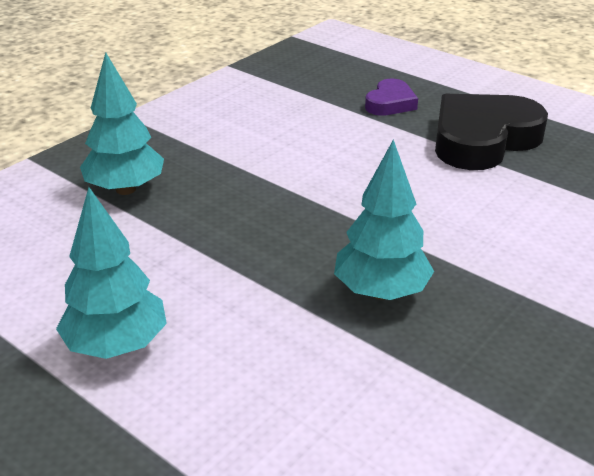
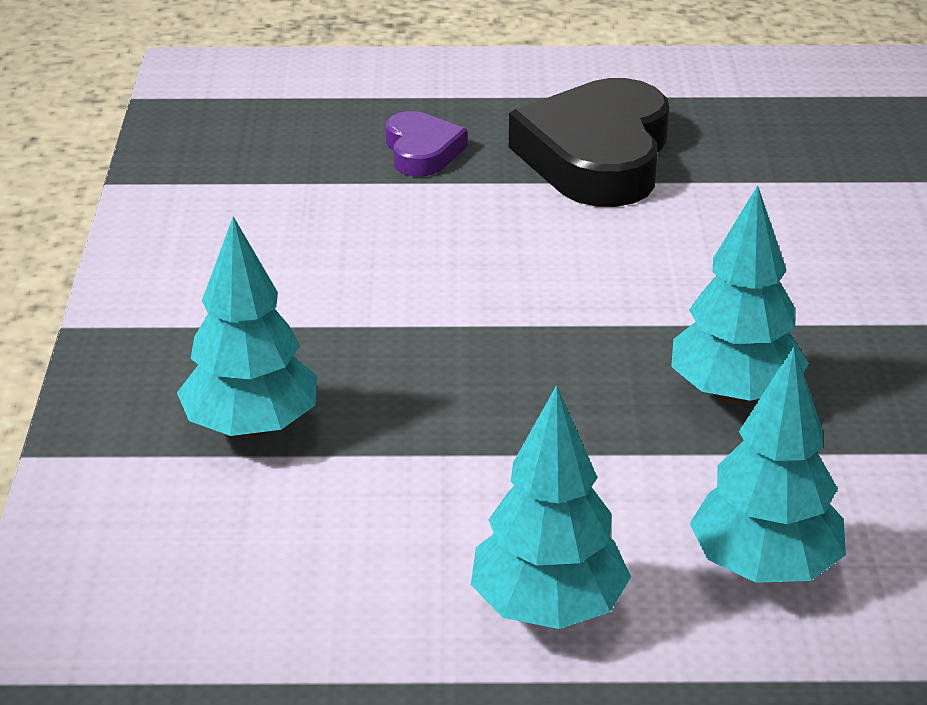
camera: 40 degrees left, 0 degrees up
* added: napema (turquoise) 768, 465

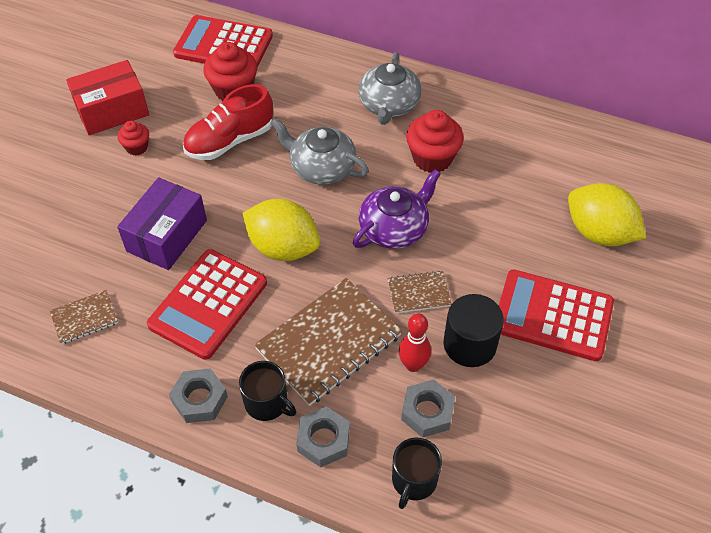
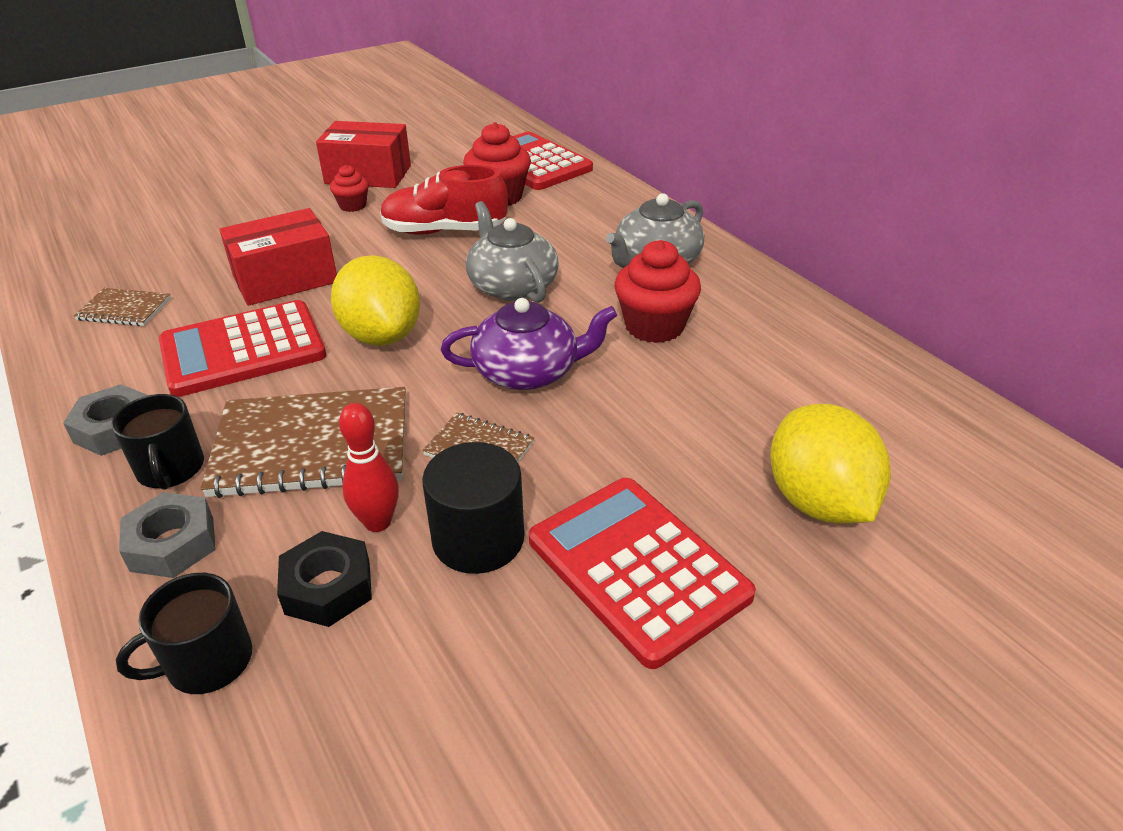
camera: 35 degrees right, 15 degrees down
* recoloured: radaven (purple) 162, 223 to radaven (red) 278, 257
* recoloured: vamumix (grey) 428, 408 to vamumix (black) 324, 579

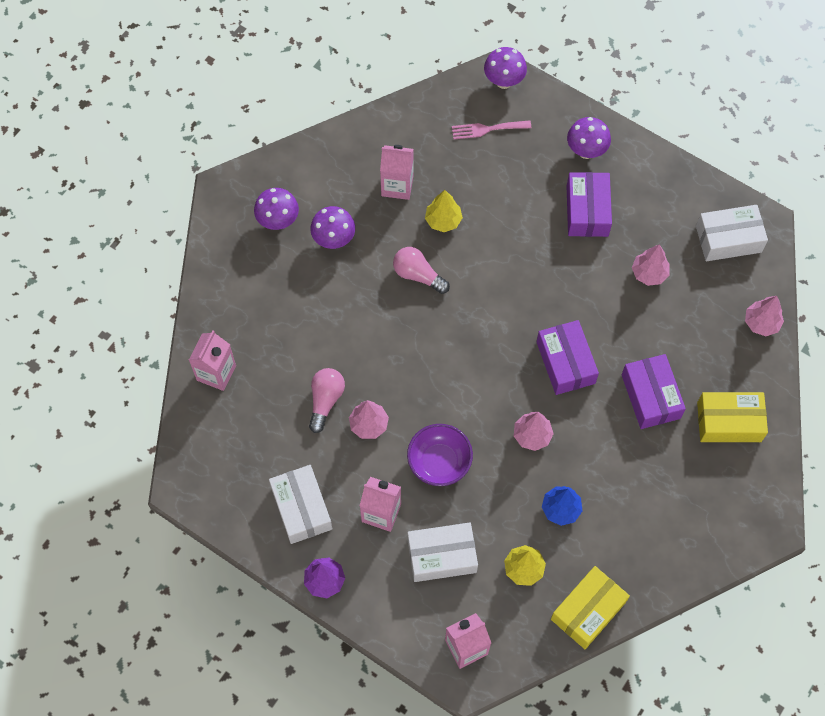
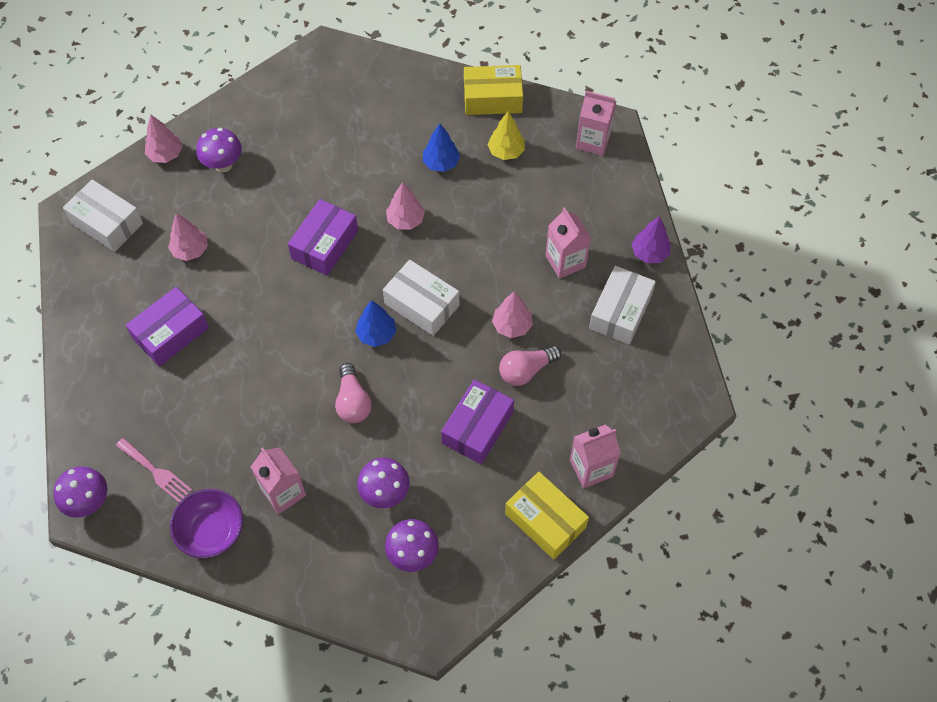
camera: 135 degrees left, 5 degrees down
* moved: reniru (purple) 589, 138 to 219, 150
* removed: napema (yellow) 444, 211
* moved: radaven (purple) 654, 391 to 477, 421
* moved: radaven (yellow) 732, 417 to 547, 515
* moved: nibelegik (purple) 440, 455 to 206, 523
* moved: radaven (white) 442, 552 to 421, 298
* added: napema (blue) 375, 323

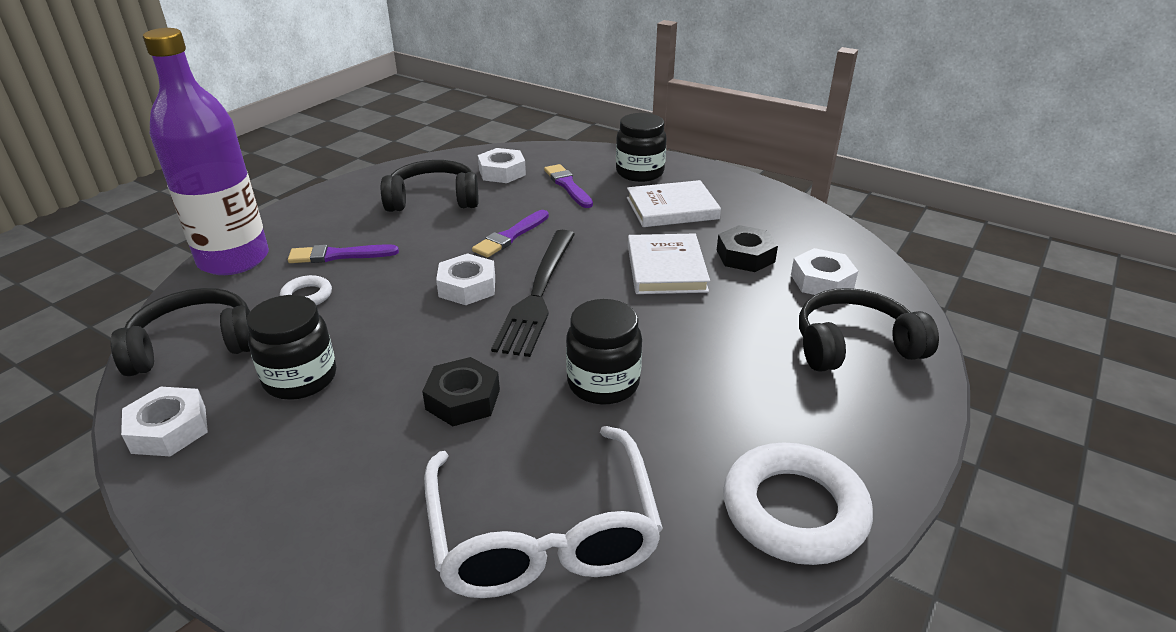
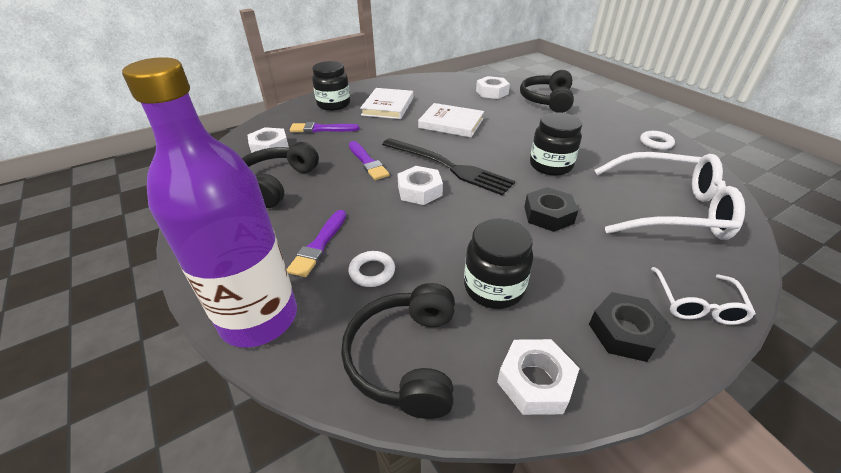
camera: 65 degrees left, 5 degrees up
* moved: vamumix (black) 747, 248 to 630, 327
* resized: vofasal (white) 798, 504 = 657, 140 x0.48
* added: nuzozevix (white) 703, 296

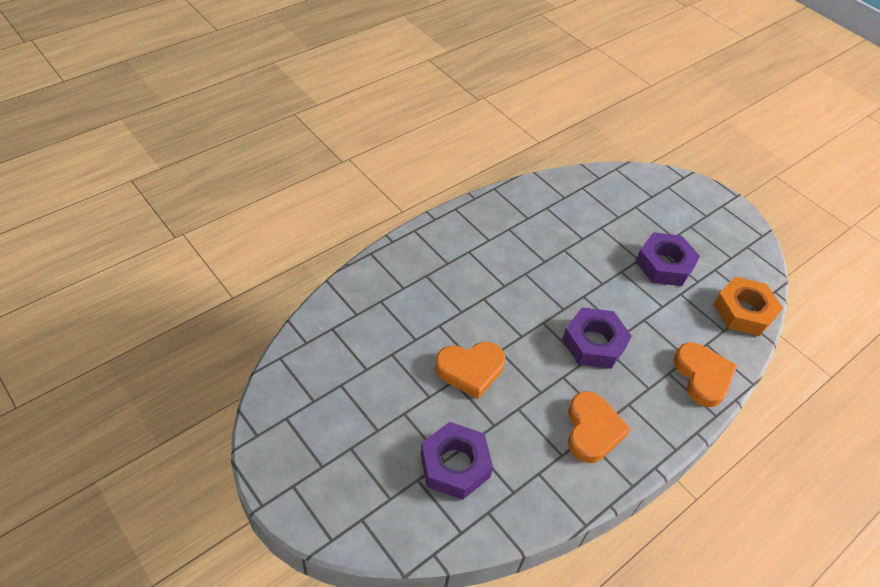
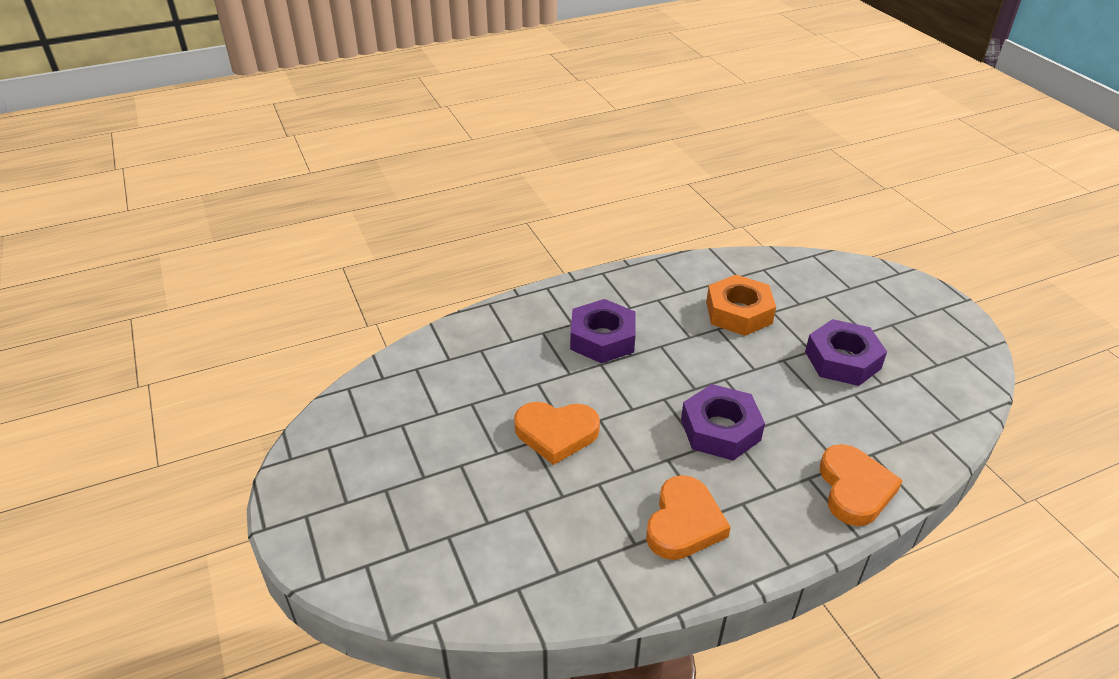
camera: 20 degrees right, 10 degrees down
* moved: vamumix (orange) 748, 306 to 741, 305
* moved: vamumix (purple) 456, 461 to 602, 331

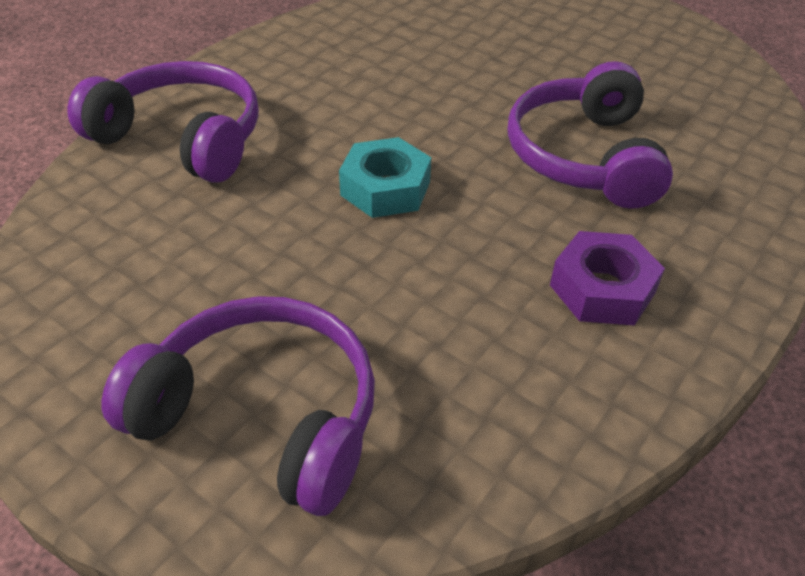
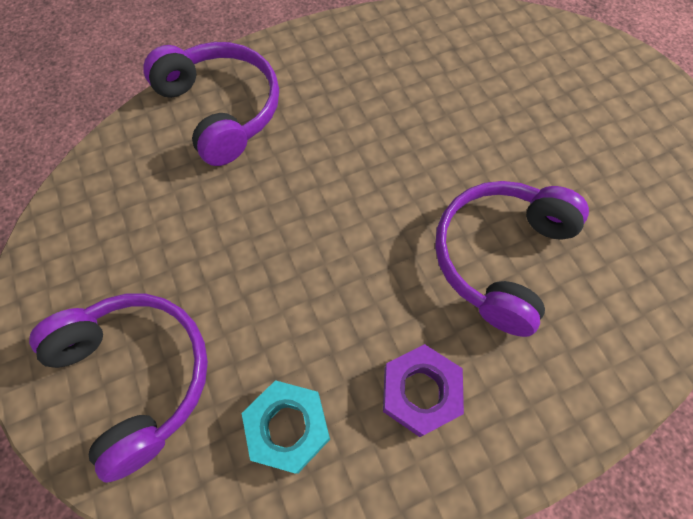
camera: 30 degrees right, 20 degrees up
* moved: vamumix (turquoise) 385, 177 to 286, 427

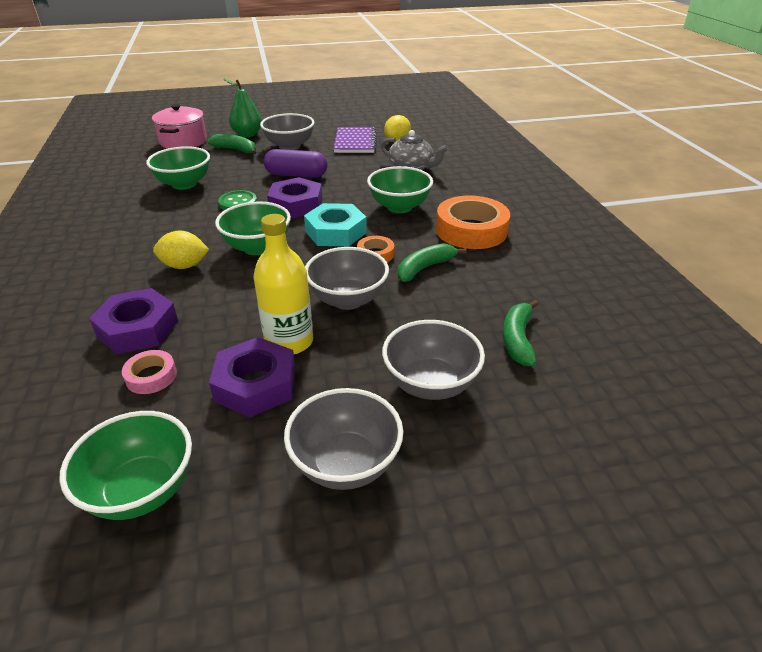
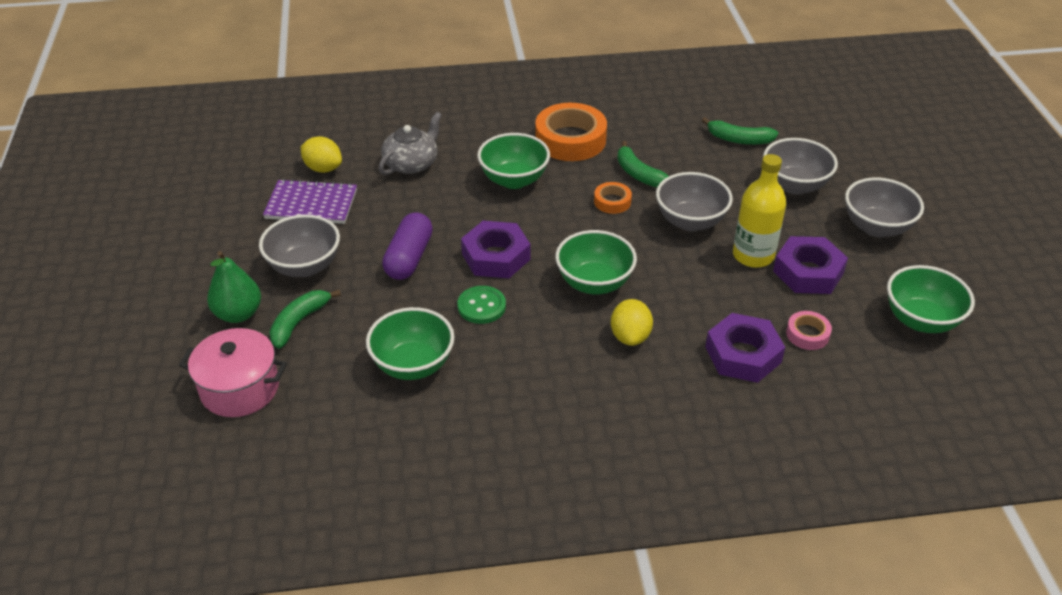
camera: 85 degrees left, 5 degrees up
* removed: vamumix (turquoise) 335, 225

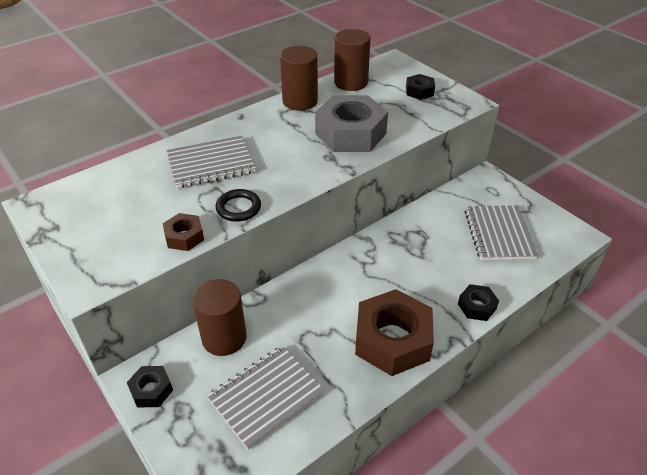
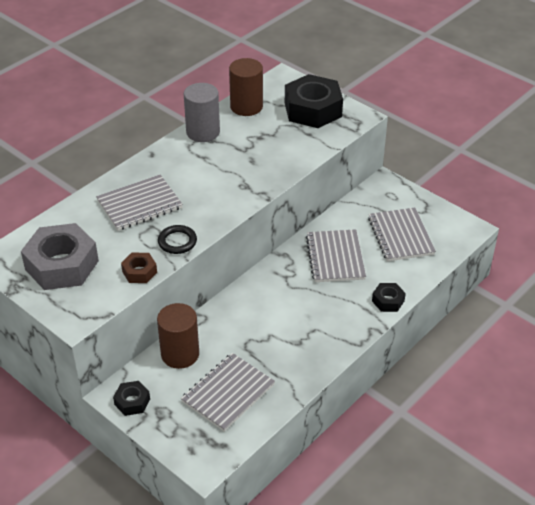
camera: 10 degrees left, 0 degrees up
* recoloured: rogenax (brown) 299, 78 to rogenax (grey) 202, 112
* resized: vamumix (black) 420, 87 = 314, 101 x2.09
* moved: vamumix (grey) 351, 123 to 60, 256
* removed: vamumix (brown) 394, 332
* added: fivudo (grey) 336, 255

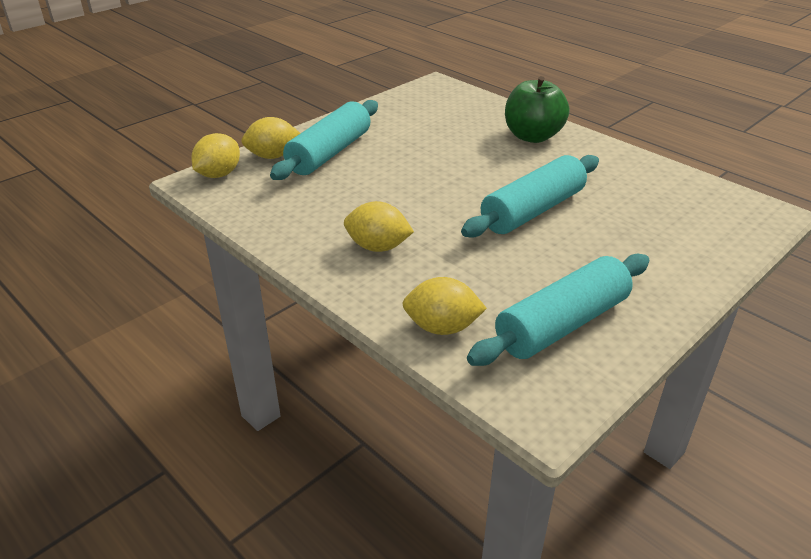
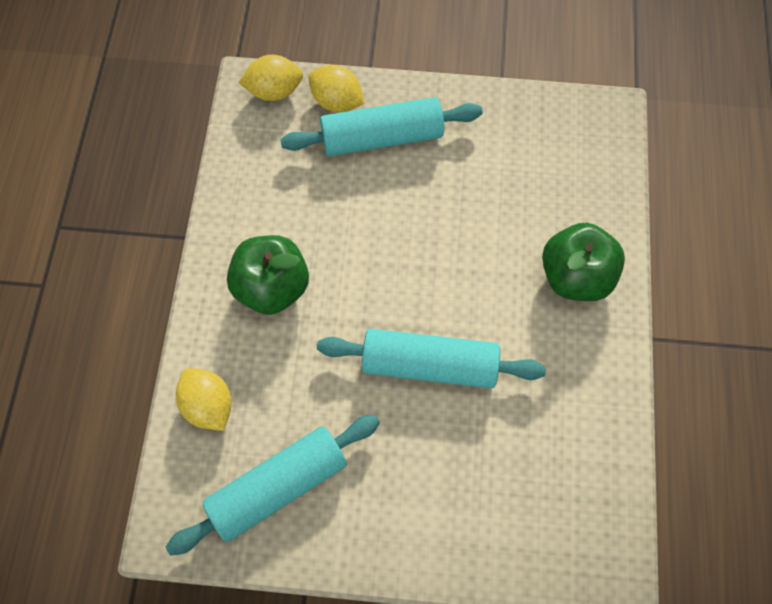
camera: 50 degrees right, 30 degrees up
* replaced: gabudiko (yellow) 379, 226 to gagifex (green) 268, 275
* turned: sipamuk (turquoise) 558, 310 = 273, 485 45 degrees counterclockwise

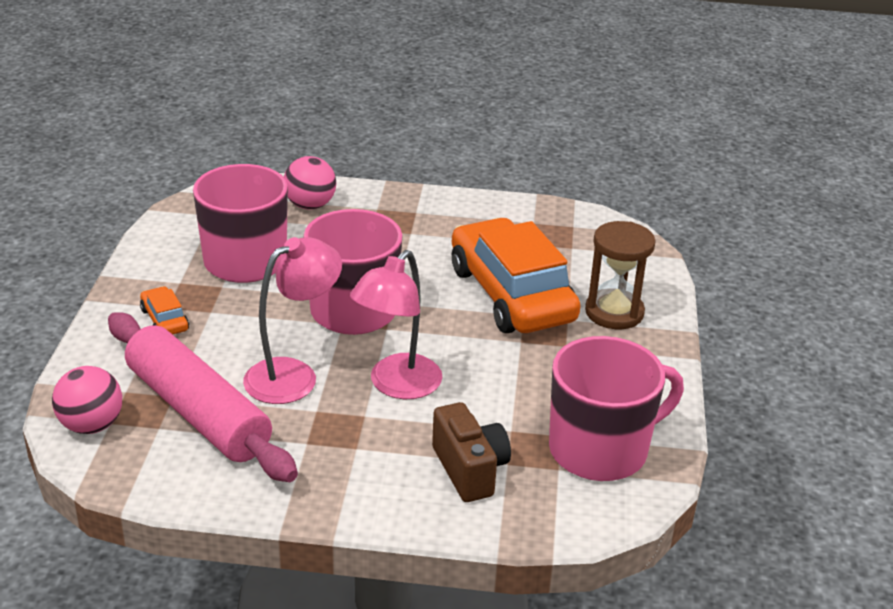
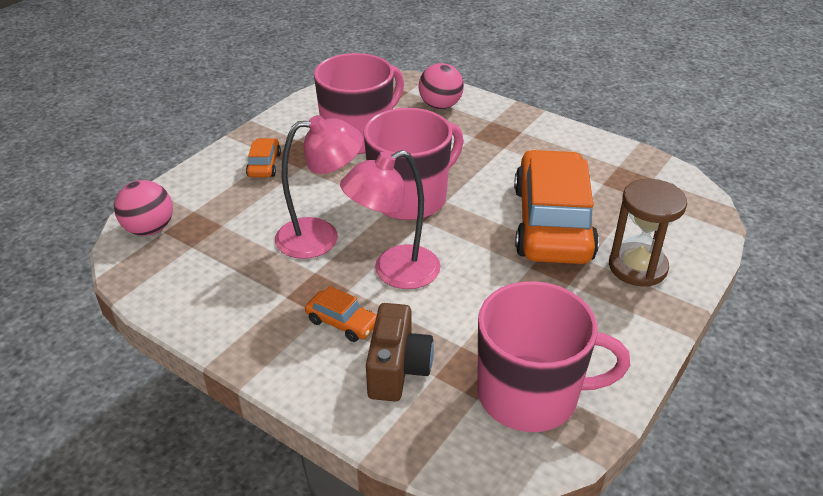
camera: 30 degrees right, 5 degrees up
* removed: sipamuk (pink) 203, 397
* added: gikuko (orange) 341, 314

